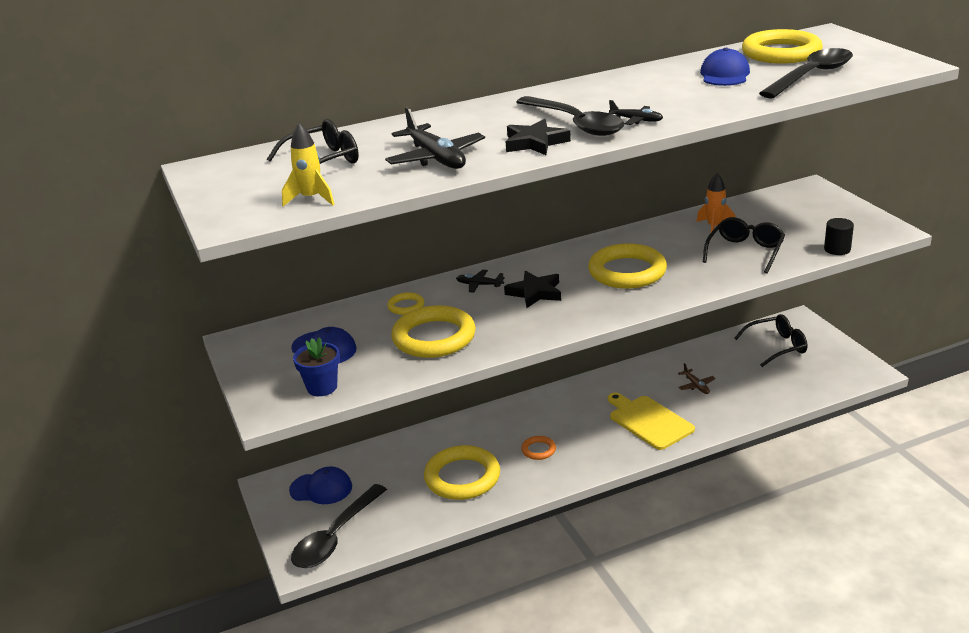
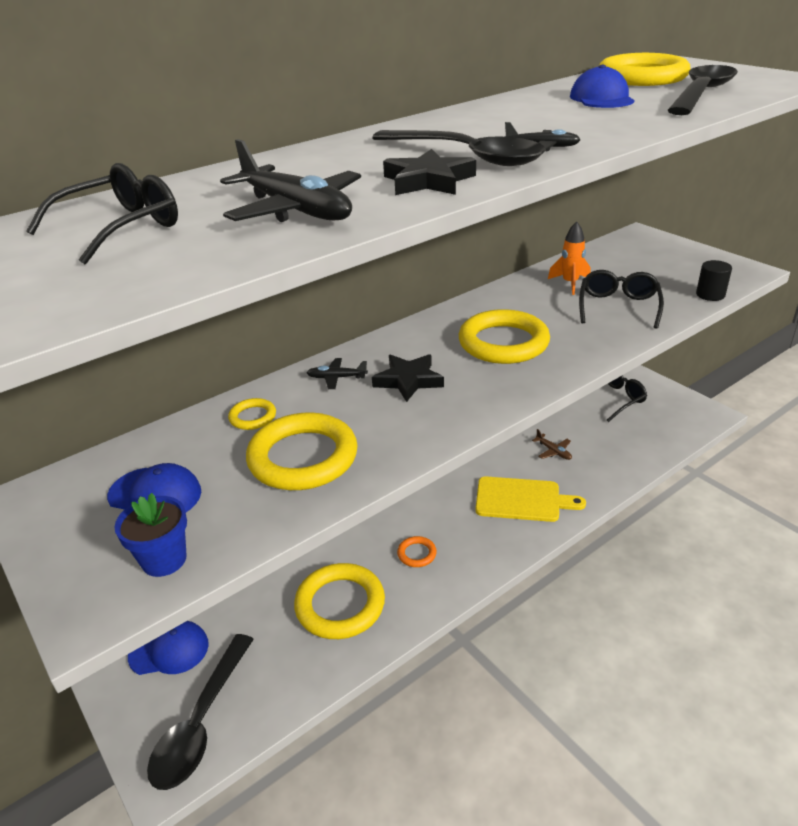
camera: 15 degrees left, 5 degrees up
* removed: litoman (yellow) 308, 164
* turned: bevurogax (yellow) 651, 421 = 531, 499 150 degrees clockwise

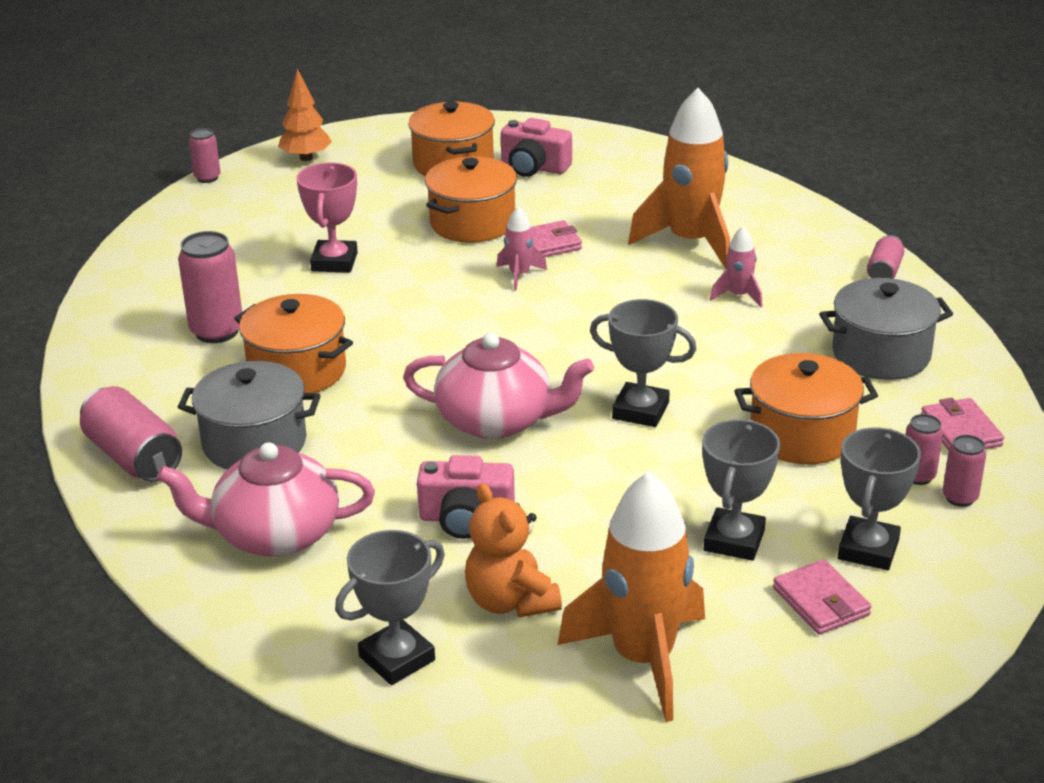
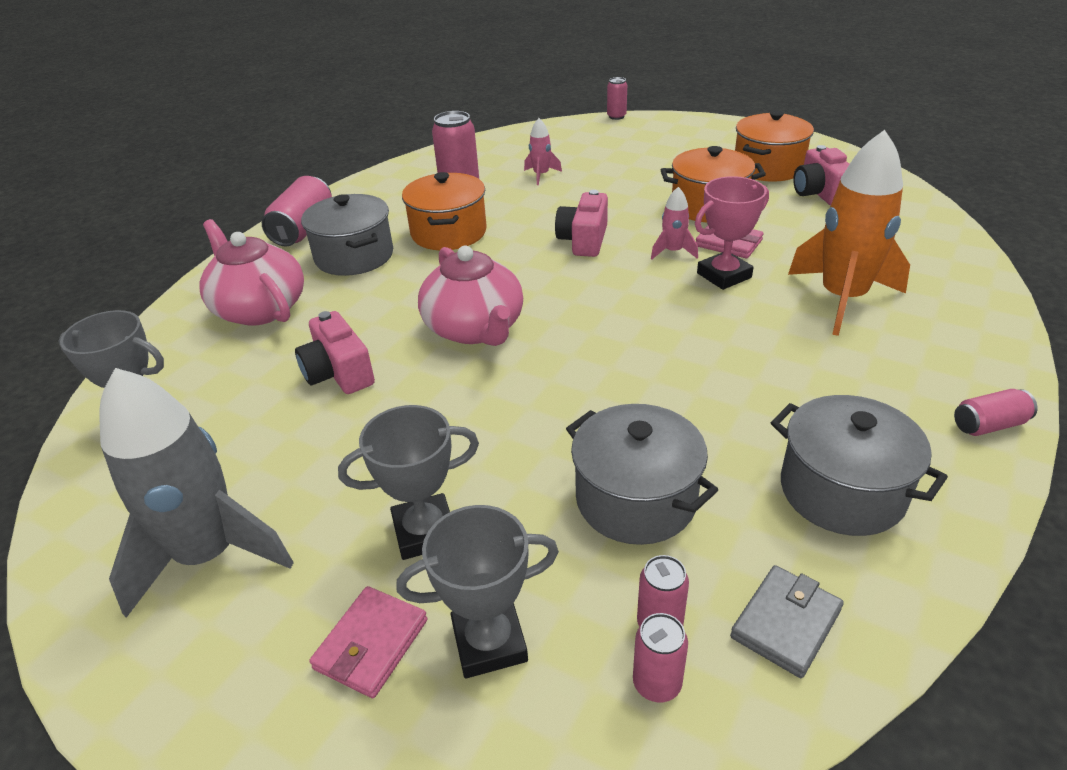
camera: 55 degrees right, 5 degrees up
* removed: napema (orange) 305, 115
* moved: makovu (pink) 327, 218 to 732, 233
* moved: litoman (pink) 736, 266 to 543, 151
* removed: makovu (grey) 643, 363
* recoloured: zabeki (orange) 806, 408 to zabeki (grey) 642, 474
* recoloured: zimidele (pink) 962, 424 to zimidele (grey) 787, 621
* recoloured: litoman (orange) 631, 597 to litoman (grey) 196, 493
* removed: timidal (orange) 513, 550
* added: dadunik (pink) 581, 223

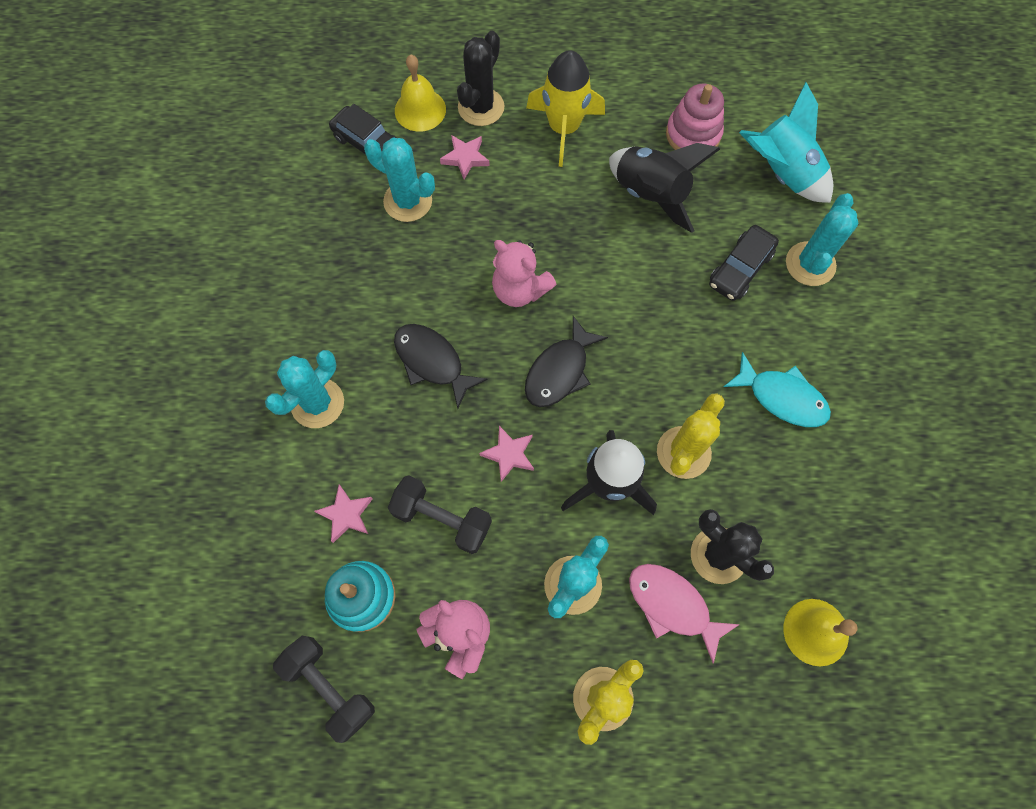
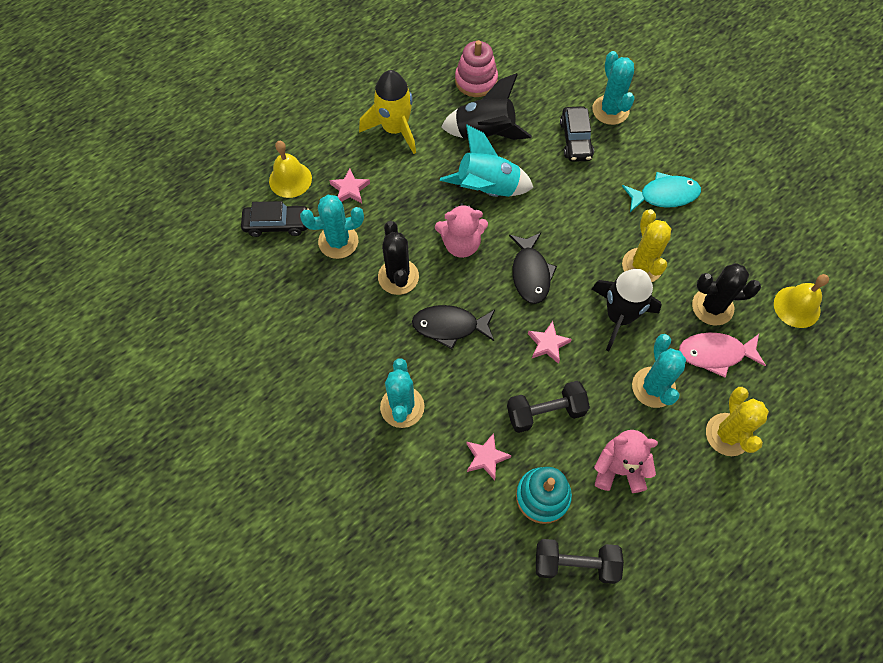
camera: 40 degrees left, 5 degrees down
* moved: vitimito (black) 481, 78 to 398, 258
* moved: litoman (turquoise) 786, 142 to 487, 160

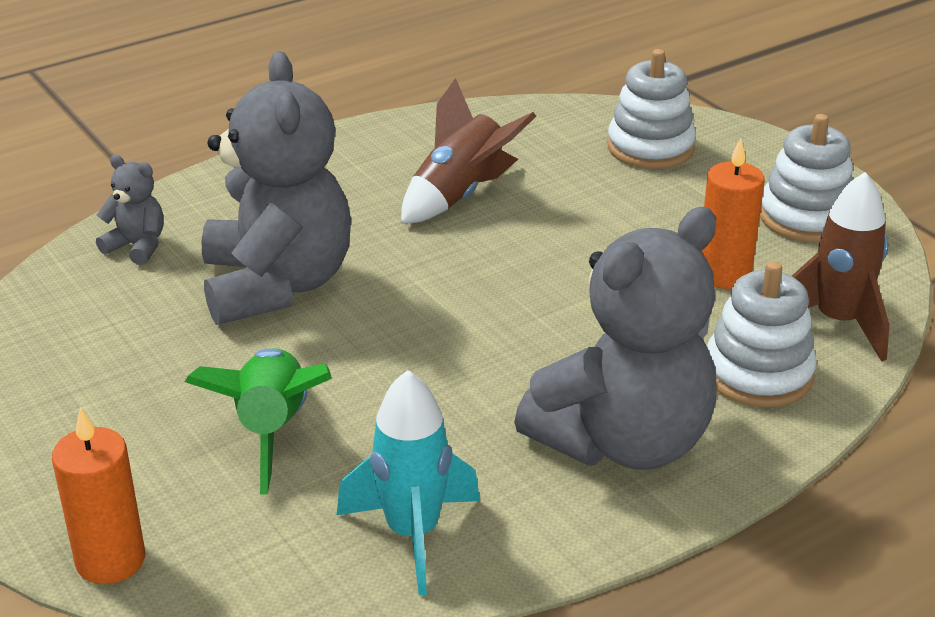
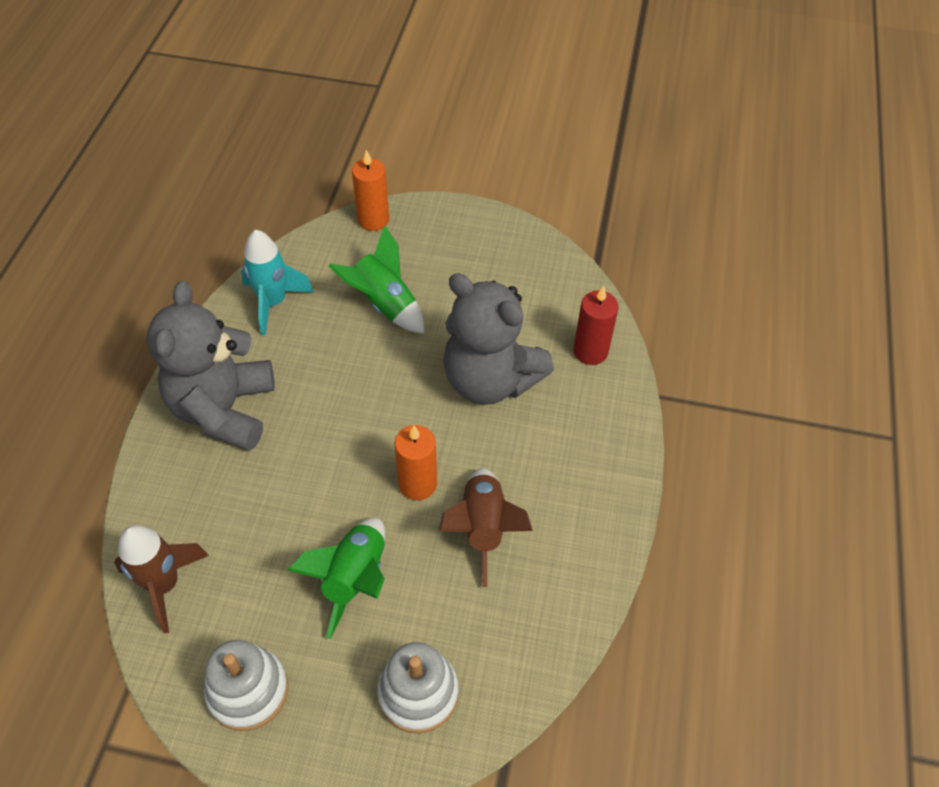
camera: 135 degrees right, 20 degrees up
* moved: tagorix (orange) 733, 213 to 416, 462
* replaced: timidal (grey) 130, 210 to tagorix (red) 596, 325
* removed: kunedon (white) 762, 334
* added: litoman (green) 336, 578

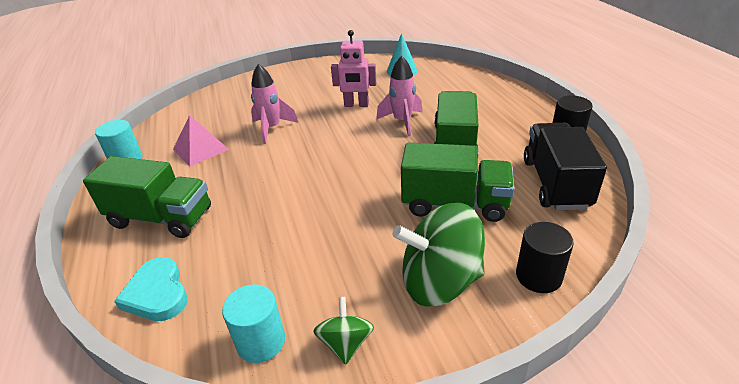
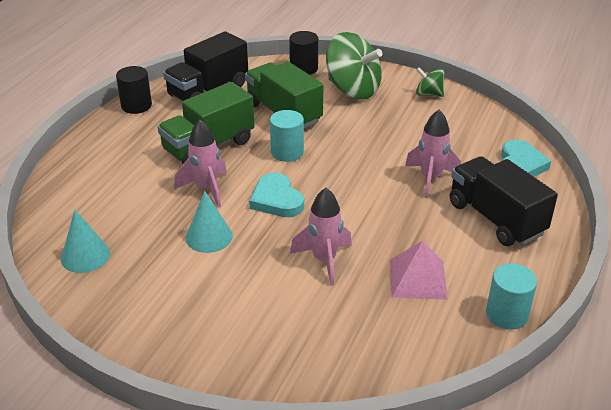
camera: 140 degrees left, 0 degrees up
* replaced: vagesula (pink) 353, 68 to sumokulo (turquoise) 209, 222
* recoloured: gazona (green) 147, 197 to gazona (black) 504, 201
* moved: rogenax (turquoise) 253, 323 to 287, 136
* turned: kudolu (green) 343, 331 = 430, 82 75 degrees clockwise
* added: litoman (pink) 433, 154
* added: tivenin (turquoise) 276, 195

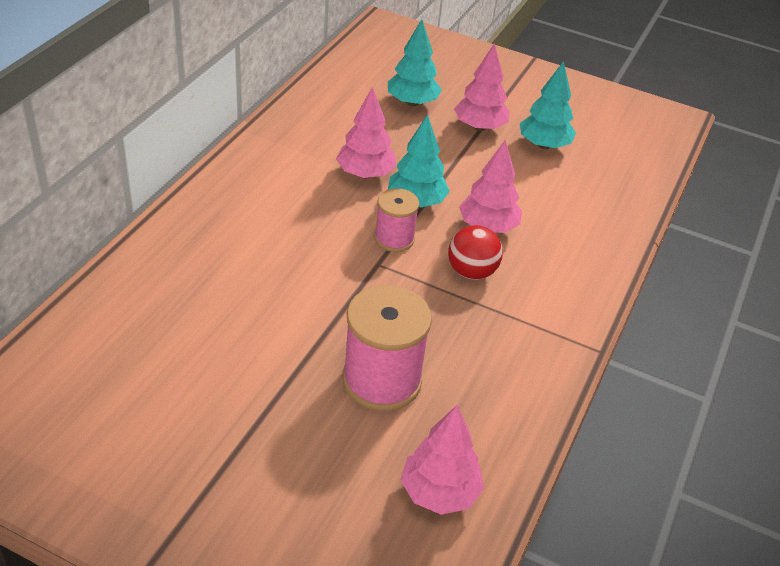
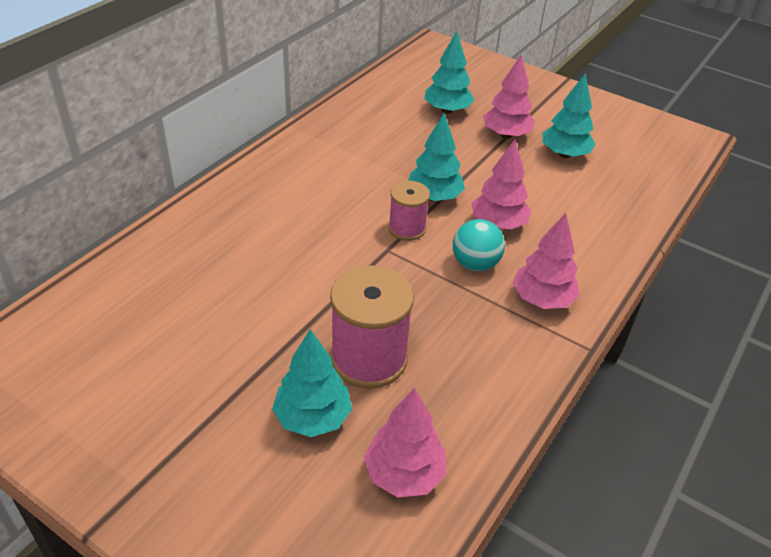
camera: 10 degrees right, 0 degrees up
* moved: napema (pink) 366, 132 to 546, 261
* recoloured: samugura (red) 475, 252 to samugura (turquoise) 479, 245
* added: napema (turquoise) 312, 383

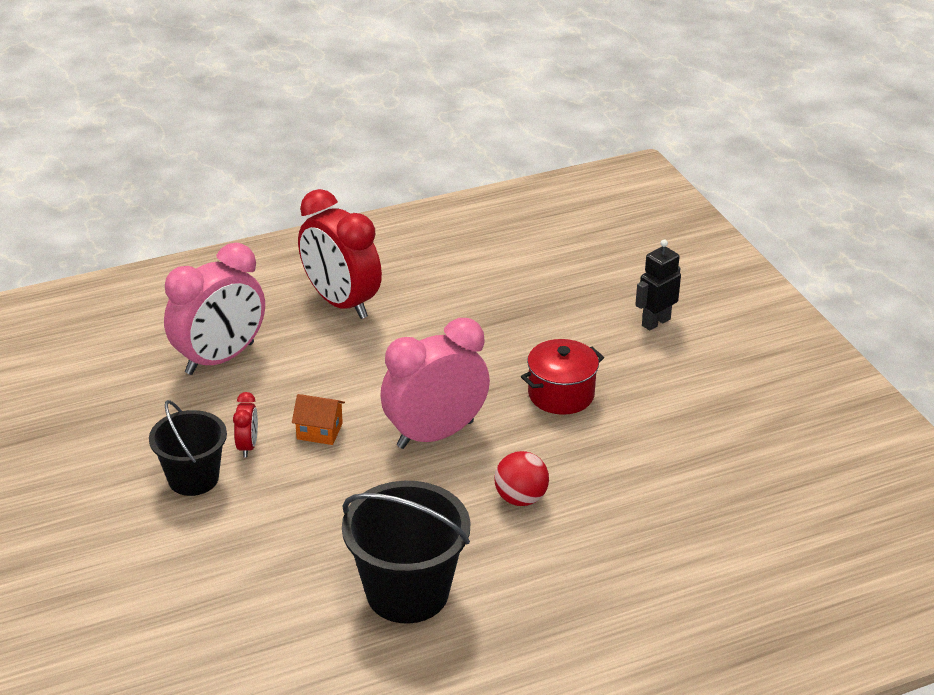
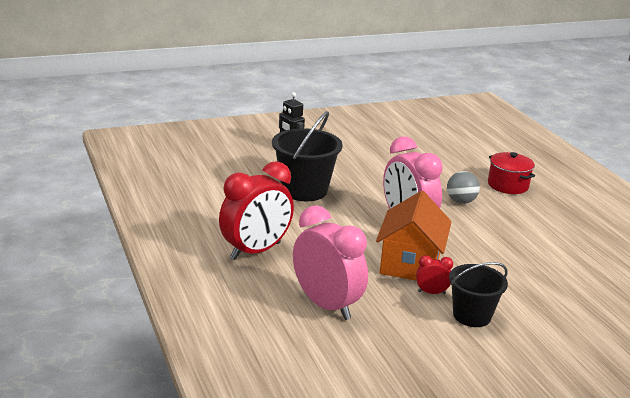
camera: 90 degrees left, 10 degrees down
* moved: zabeki (red) 562, 377 to 511, 173
* resized: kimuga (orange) 318, 419 = 414, 236 x2.14
* recoloured: samugura (red) 521, 478 to samugura (grey) 463, 187
* moved: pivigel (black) 406, 552 to 307, 156

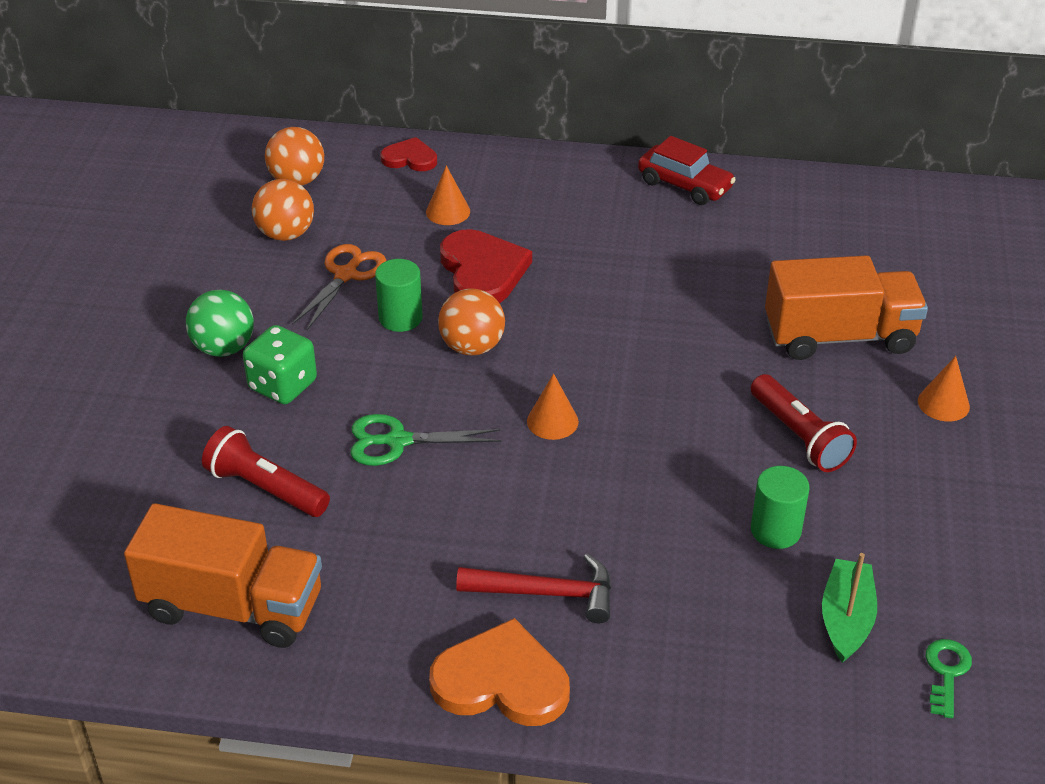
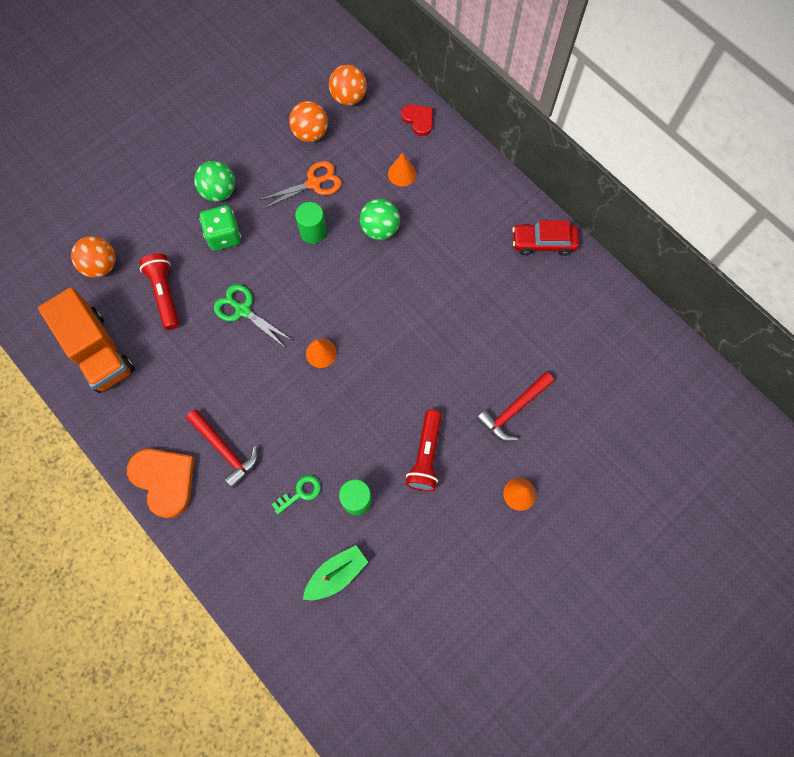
camera: 40 degrees right, 30 degrees up
* turned: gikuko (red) 687, 170 = 545, 238 105 degrees clockwise
* replaced: tivenin (red) 486, 266 to samugura (green) 380, 219
* replaced: gazona (orange) 846, 307 to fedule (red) 515, 407
* moved: samugura (orange) 471, 321 to 93, 257
* moved: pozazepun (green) 949, 678 to 296, 495

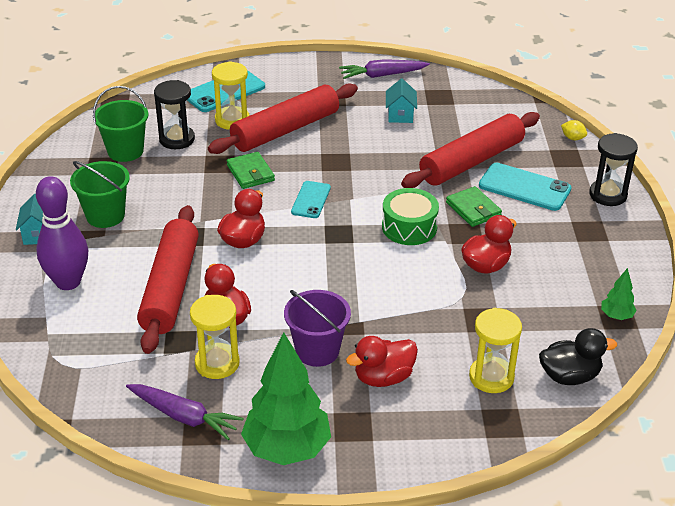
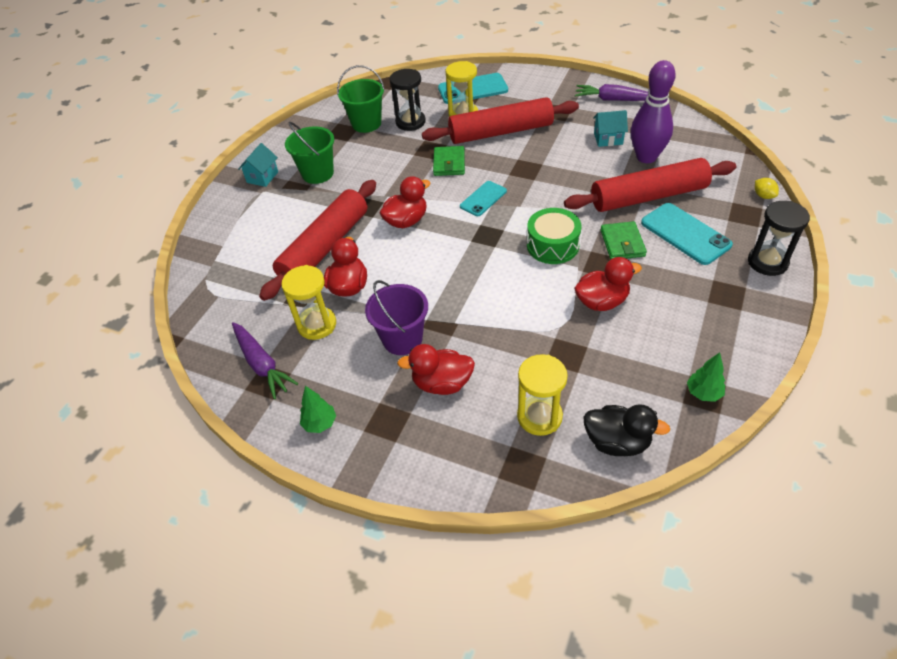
camera: 30 degrees right, 10 degrees up
* turned: kimuga (turquoise) 401, 100 = 610, 128 60 degrees clockwise
* moved: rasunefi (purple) 62, 233 to 653, 111
* resized: napema (green) 286, 398 = 318, 409 x0.45

